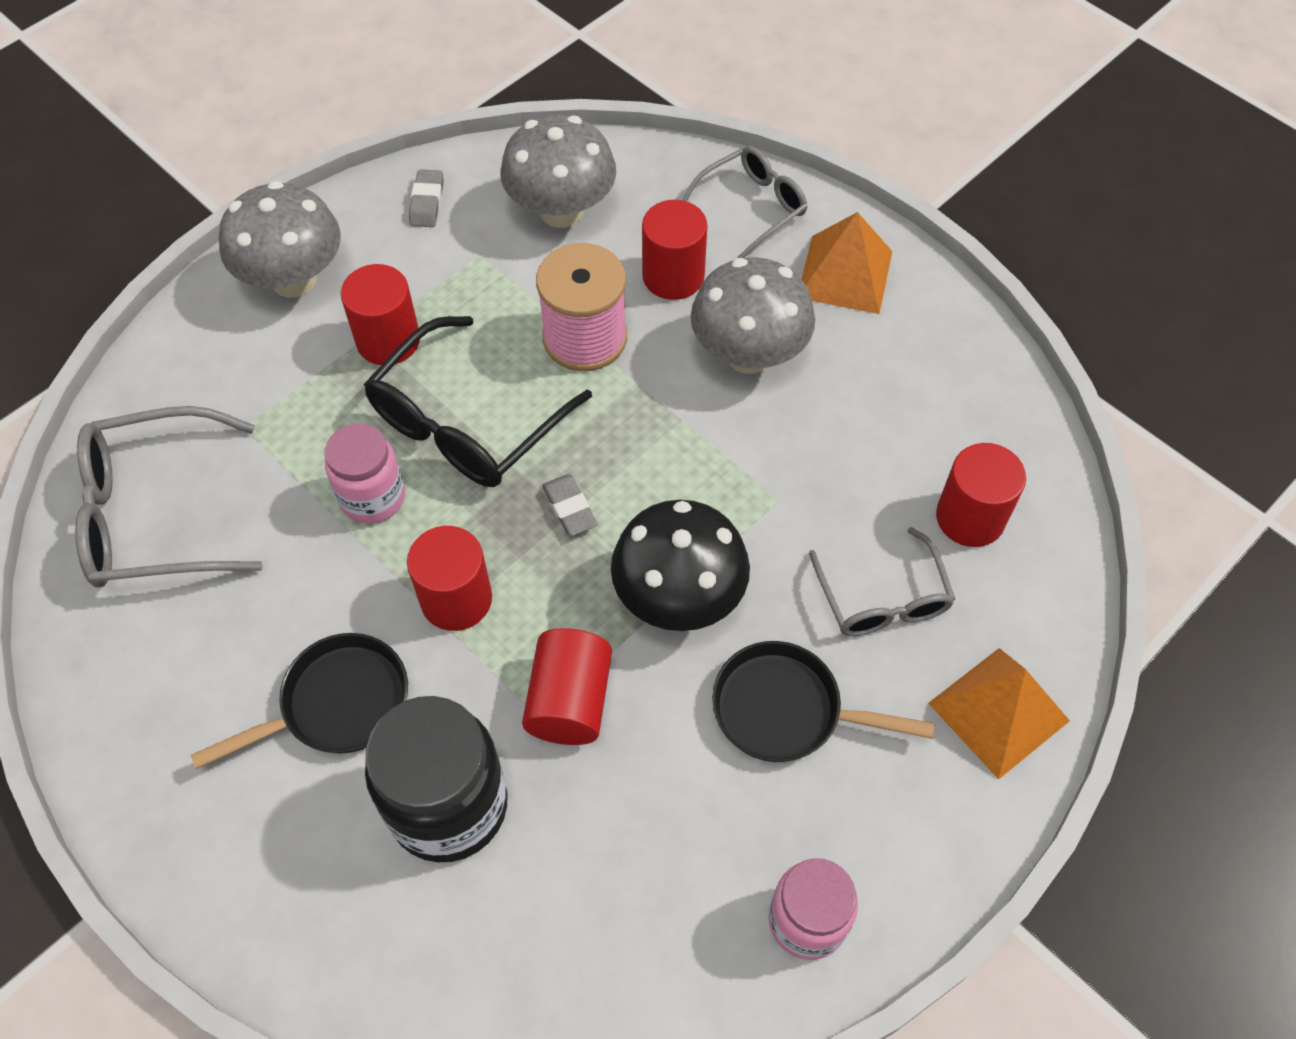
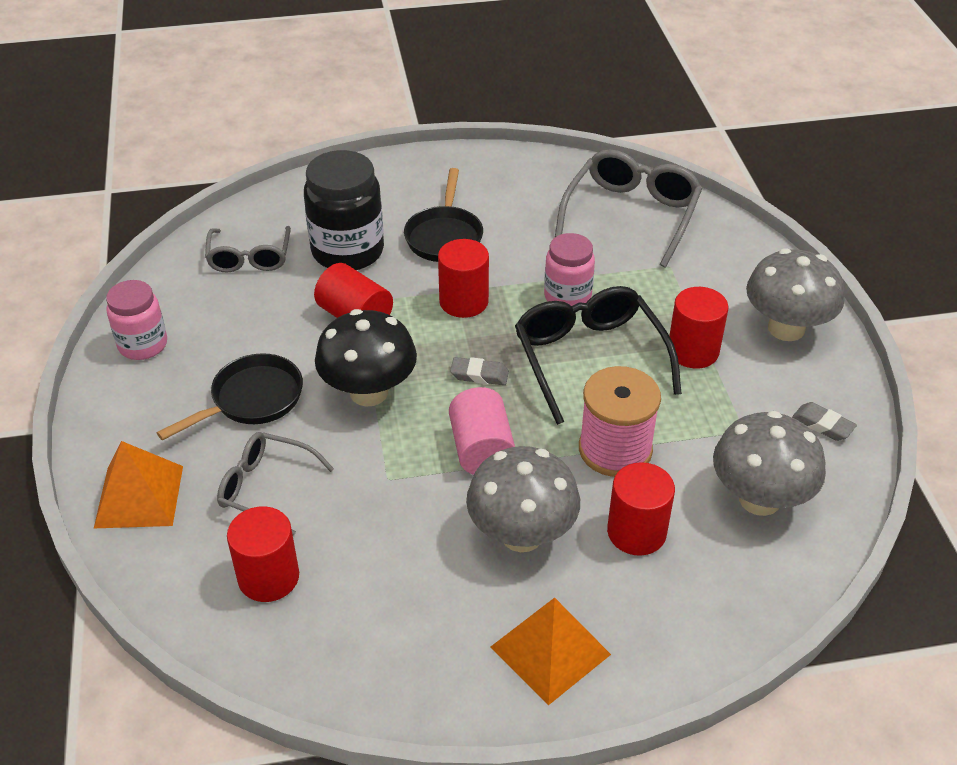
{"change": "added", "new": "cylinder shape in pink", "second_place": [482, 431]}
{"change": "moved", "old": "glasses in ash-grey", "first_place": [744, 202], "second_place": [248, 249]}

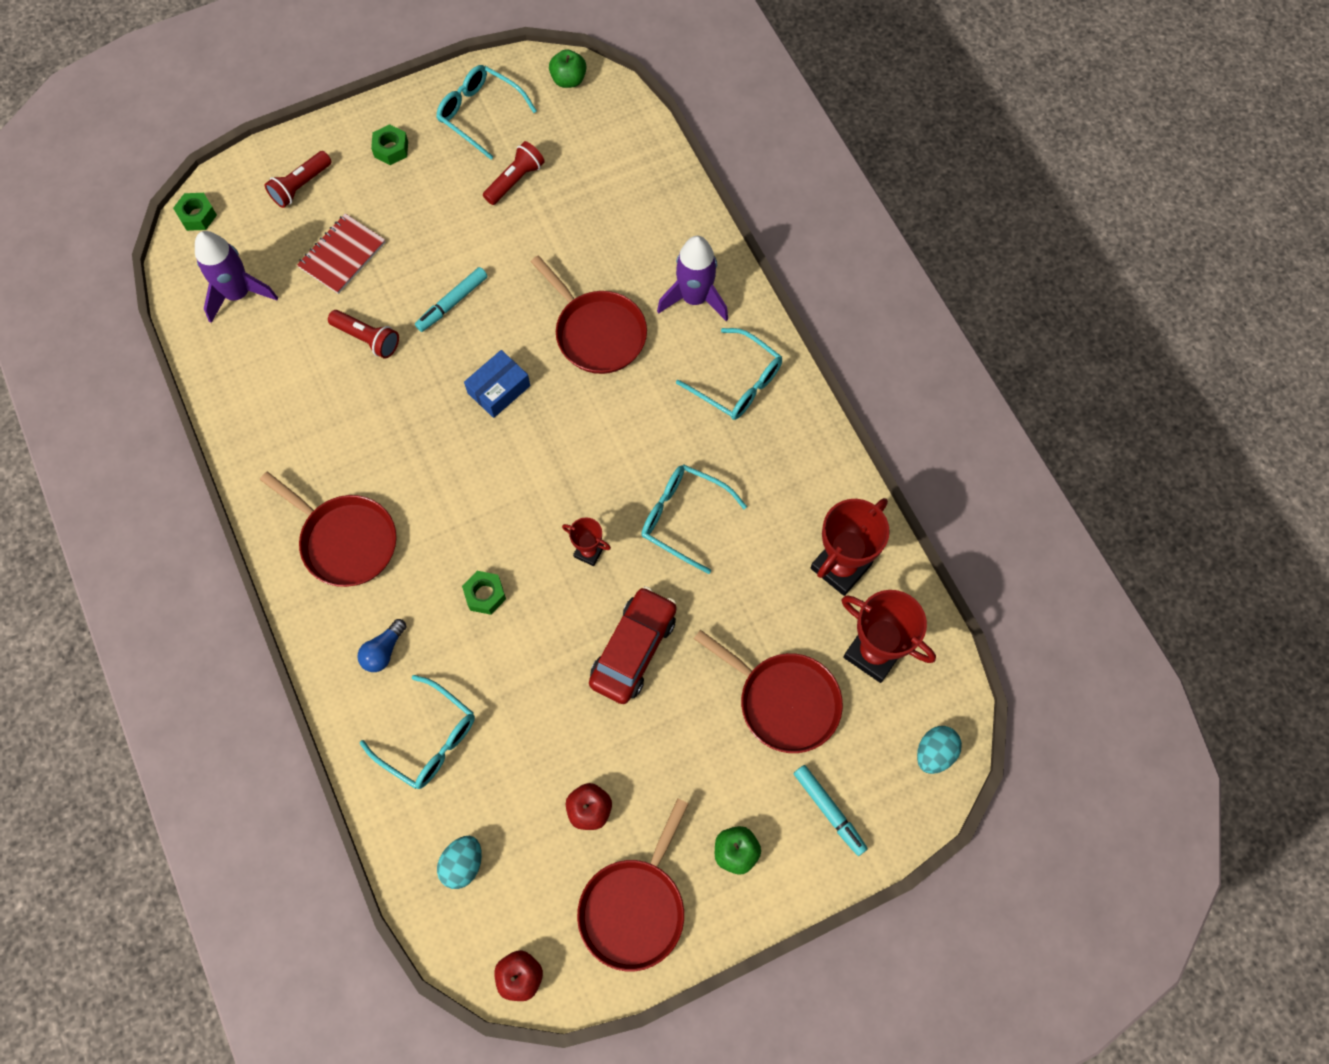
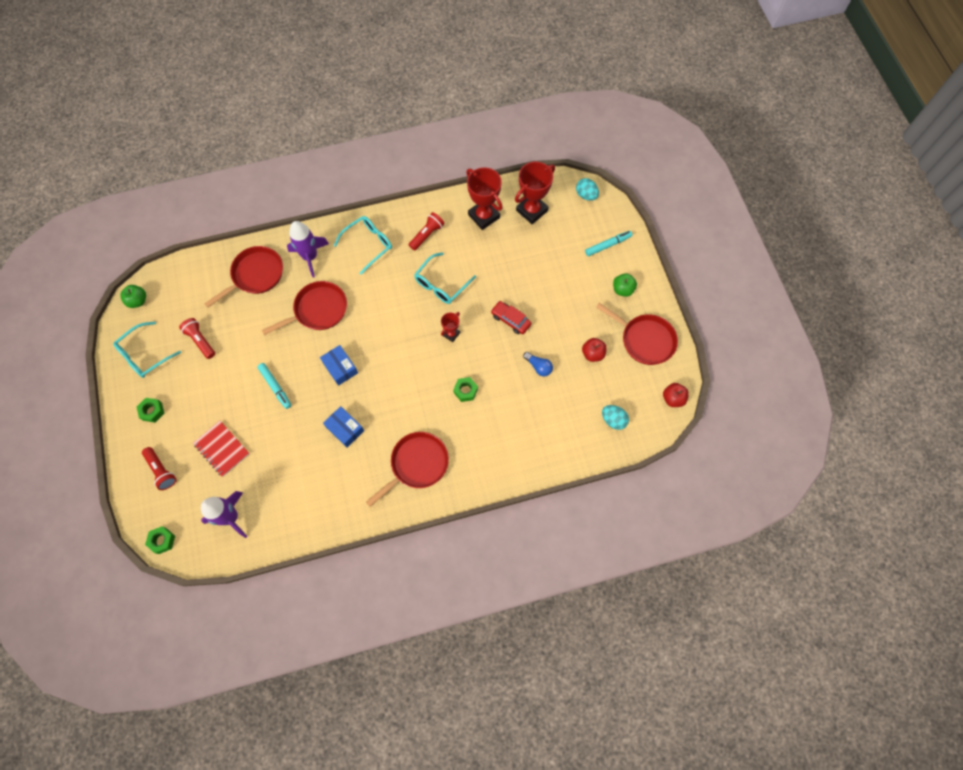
{"change": "removed", "old": "glasses in turquoise", "first_place": [417, 732]}
{"change": "added", "new": "box in blue", "second_place": [343, 427]}
{"change": "moved", "old": "pocket torch in scarlet", "first_place": [363, 334], "second_place": [426, 231]}
{"change": "moved", "old": "lightbulb in blue", "first_place": [382, 645], "second_place": [538, 364]}
{"change": "moved", "old": "skillet in scarlet", "first_place": [768, 691], "second_place": [243, 277]}
{"change": "resized", "old": "car in scarlet", "first_place": [633, 645], "second_place": [511, 317], "factor": 0.66}

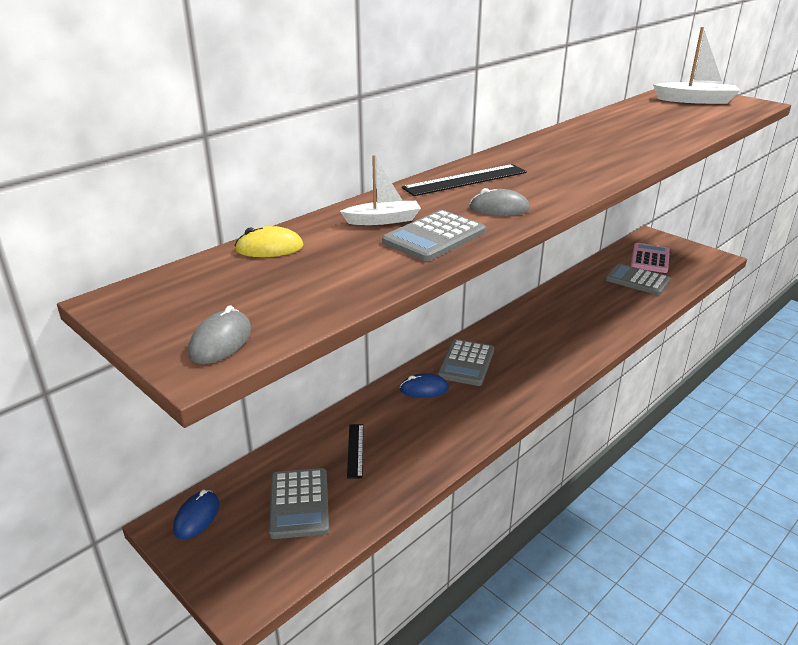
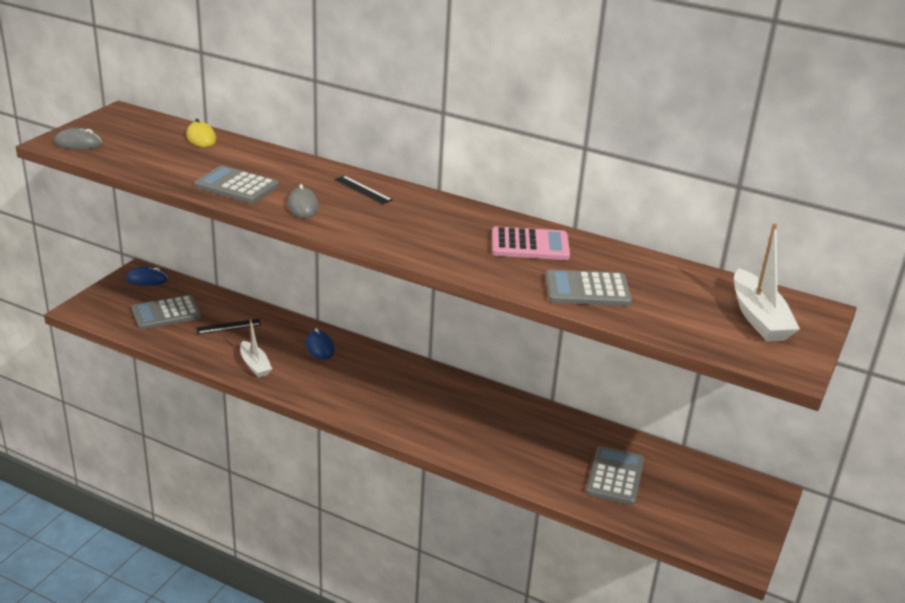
{"change": "moved", "old": "boat in white", "first_place": [380, 190], "second_place": [256, 348]}
{"change": "moved", "old": "pocket calculator in ash-grey", "first_place": [466, 362], "second_place": [588, 288]}
{"change": "moved", "old": "pocket calculator in pink", "first_place": [650, 258], "second_place": [531, 243]}
{"change": "resized", "old": "straightedge in ebony", "first_place": [464, 180], "second_place": [364, 190], "factor": 0.59}

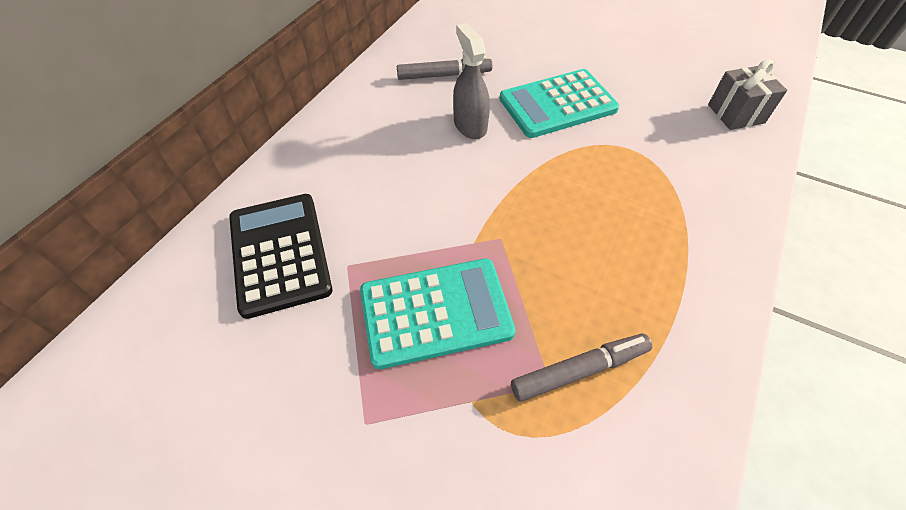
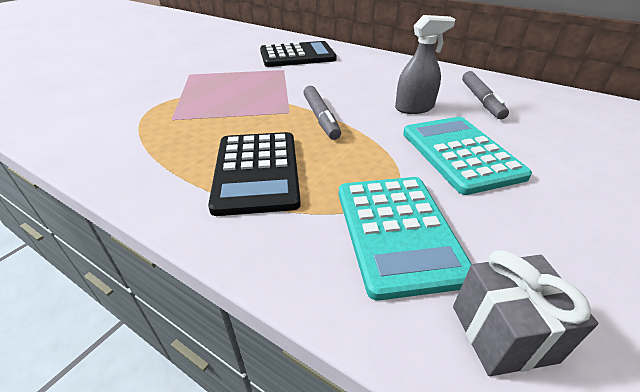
{"change": "added", "new": "pocket calculator in ebony", "second_place": [254, 174]}
{"change": "moved", "old": "pocket calculator in turquoise", "first_place": [438, 314], "second_place": [405, 239]}
{"change": "moved", "old": "felt pen in ash-grey", "first_place": [581, 367], "second_place": [322, 113]}

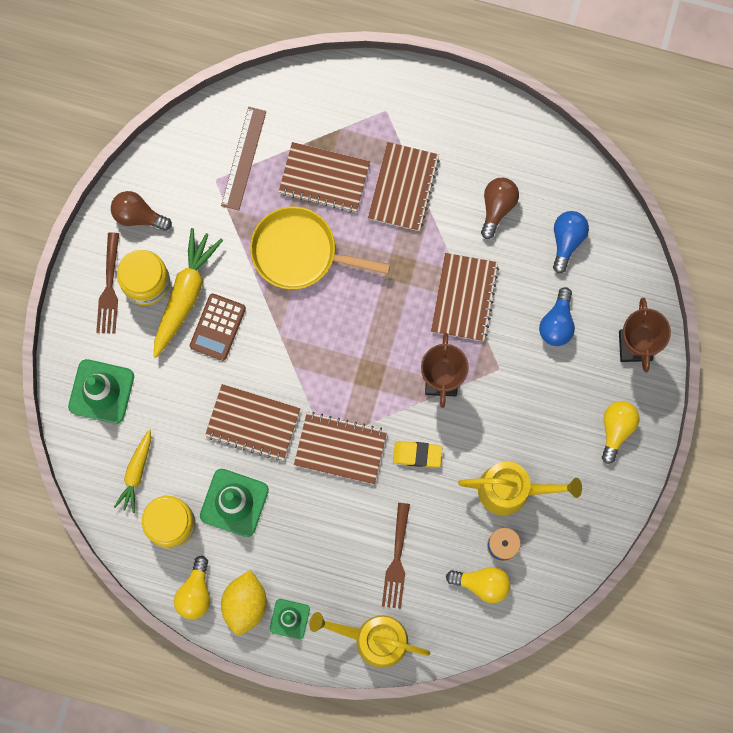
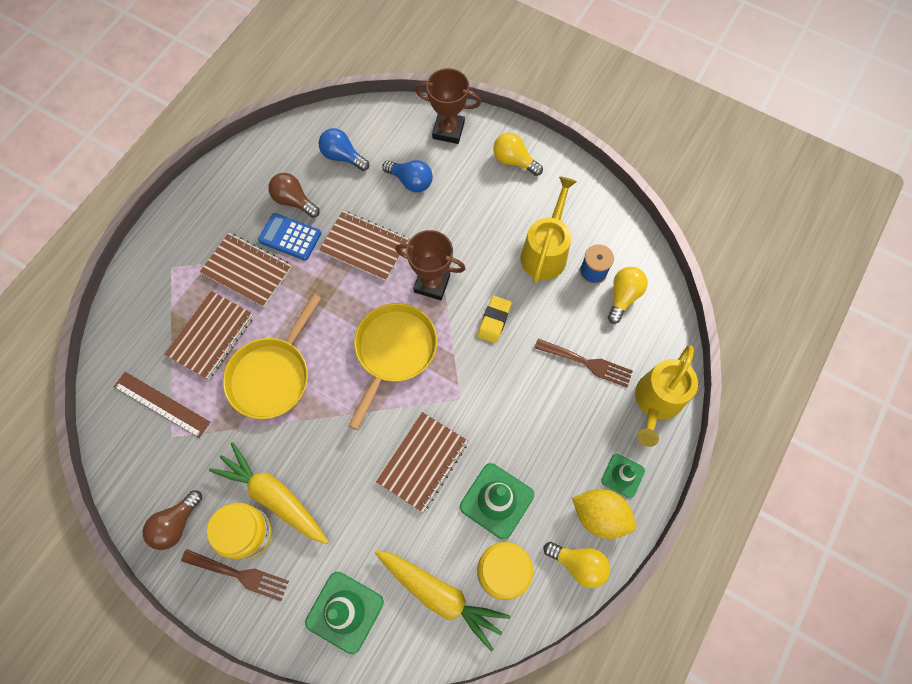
{"change": "removed", "old": "pocket calculator in dark brown", "first_place": [218, 327]}
{"change": "removed", "old": "exercise book in dark brown", "first_place": [340, 448]}
{"change": "added", "new": "pocket calculator in blue", "second_place": [289, 237]}
{"change": "added", "new": "skillet in bright yellow", "second_place": [393, 366]}
{"change": "resized", "old": "toy carrot in bright yellow", "first_place": [132, 471], "second_place": [442, 601], "factor": 1.62}

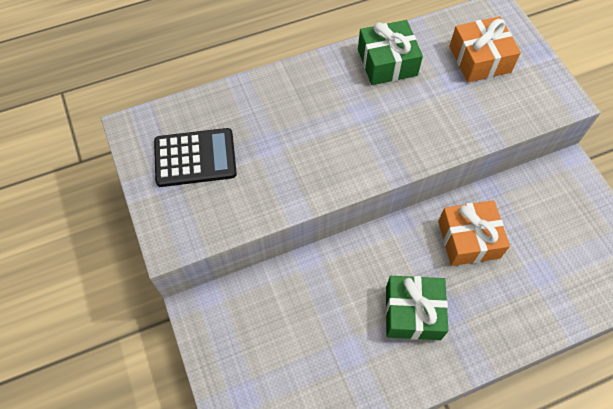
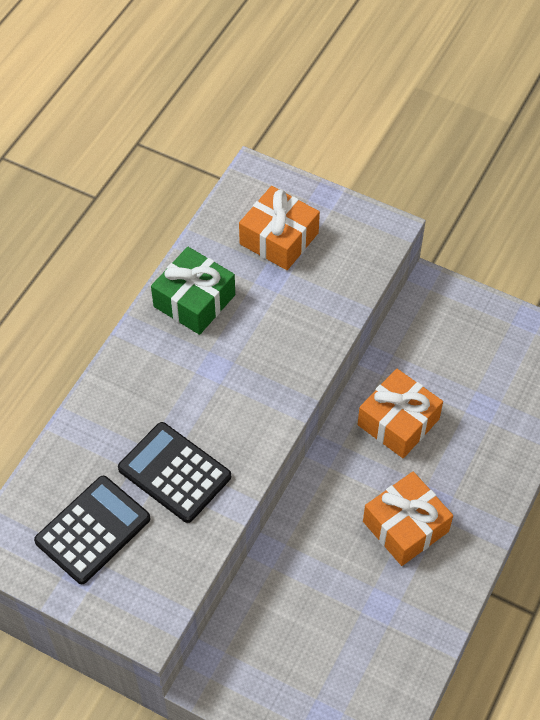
{"change": "added", "new": "pocket calculator in ebony", "second_place": [174, 472]}
{"change": "recoloured", "old": "wrapped gift in emerald", "new": "wrapped gift in bright orange", "first_place": [417, 308], "second_place": [408, 519]}

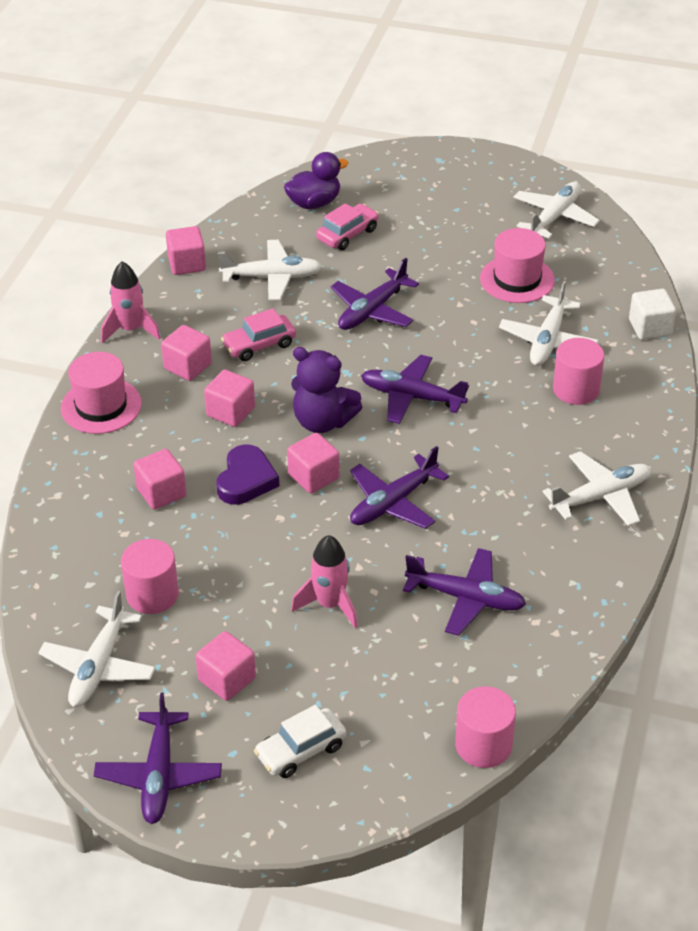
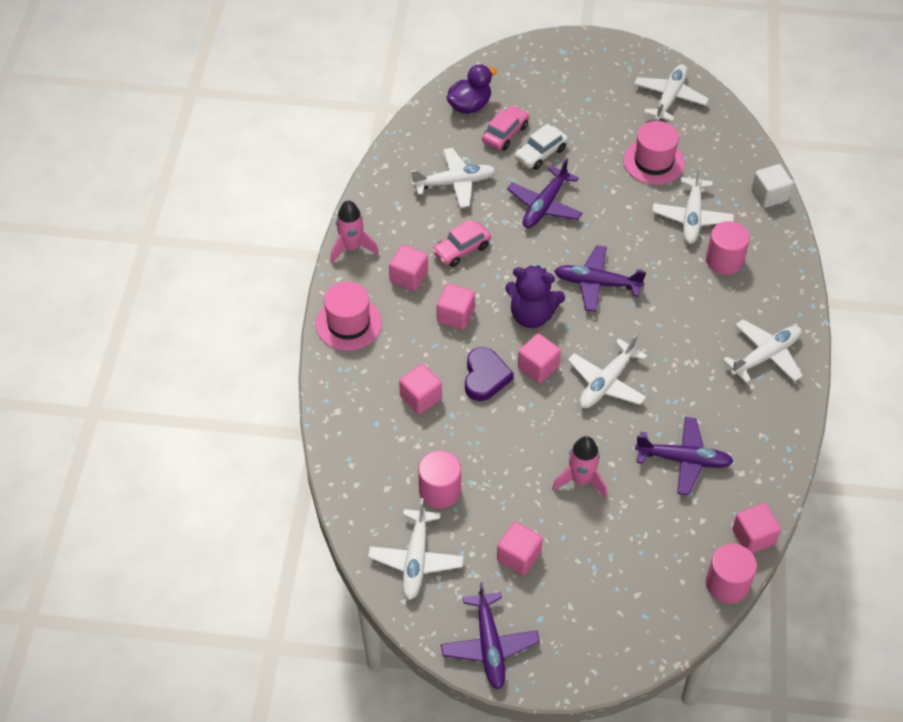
{"change": "moved", "old": "cube in pink", "first_place": [186, 250], "second_place": [756, 528]}
{"change": "moved", "old": "car in white", "first_place": [300, 741], "second_place": [541, 147]}
{"change": "recoloured", "old": "plane in royal purple", "new": "plane in white", "first_place": [399, 487], "second_place": [607, 371]}

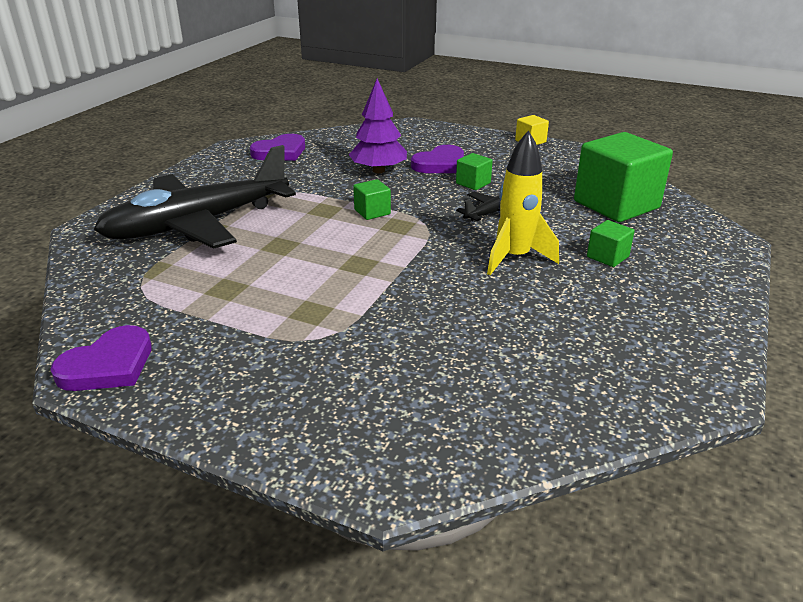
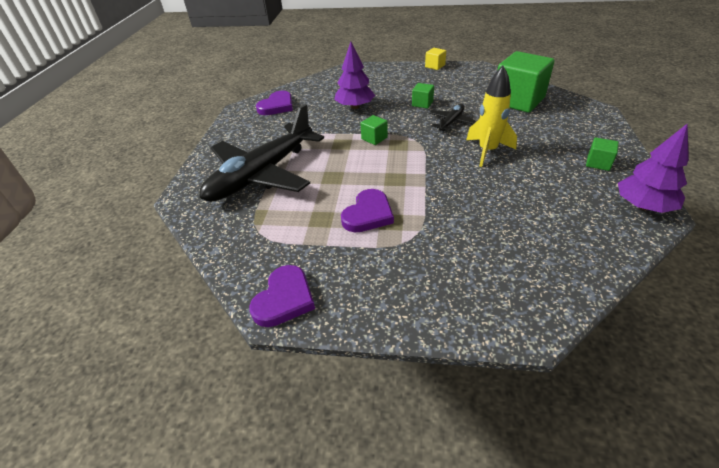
{"change": "added", "new": "tree in royal purple", "second_place": [653, 168]}
{"change": "moved", "old": "heart shape in royal purple", "first_place": [437, 159], "second_place": [367, 210]}
{"change": "moved", "old": "cube in emerald", "first_place": [611, 243], "second_place": [602, 154]}

